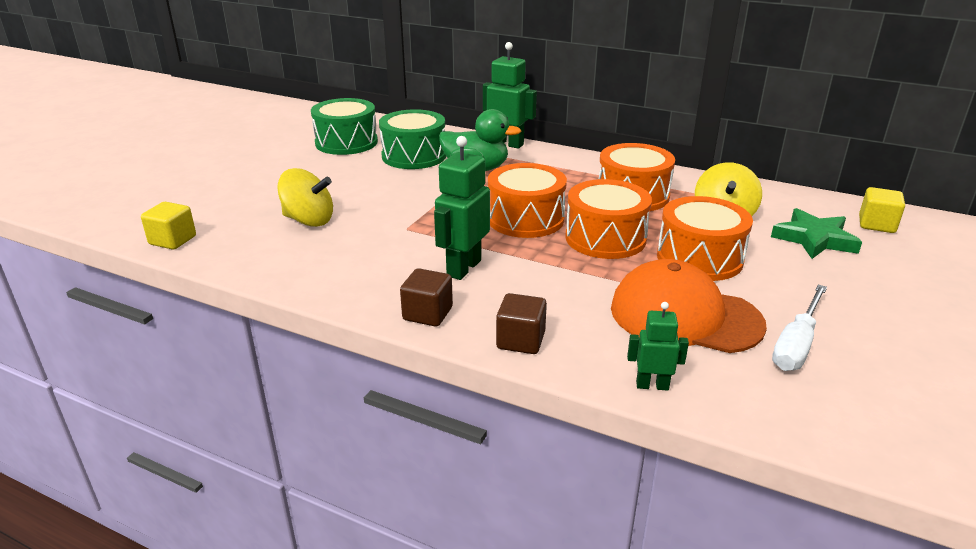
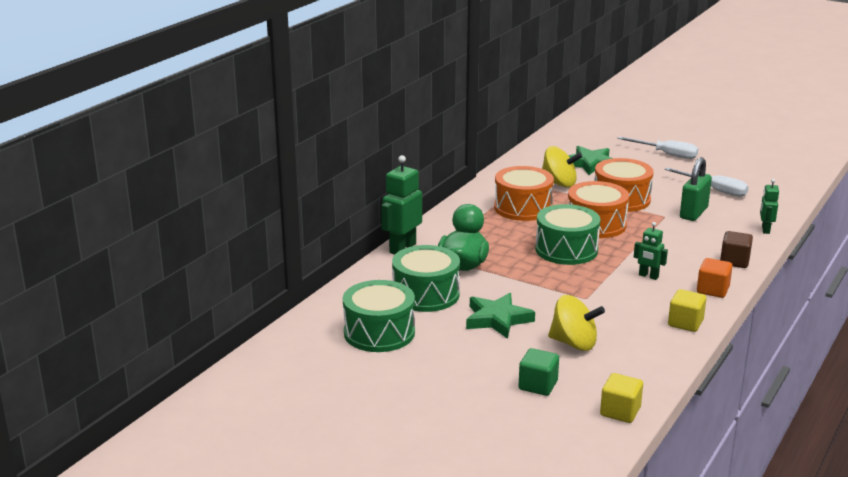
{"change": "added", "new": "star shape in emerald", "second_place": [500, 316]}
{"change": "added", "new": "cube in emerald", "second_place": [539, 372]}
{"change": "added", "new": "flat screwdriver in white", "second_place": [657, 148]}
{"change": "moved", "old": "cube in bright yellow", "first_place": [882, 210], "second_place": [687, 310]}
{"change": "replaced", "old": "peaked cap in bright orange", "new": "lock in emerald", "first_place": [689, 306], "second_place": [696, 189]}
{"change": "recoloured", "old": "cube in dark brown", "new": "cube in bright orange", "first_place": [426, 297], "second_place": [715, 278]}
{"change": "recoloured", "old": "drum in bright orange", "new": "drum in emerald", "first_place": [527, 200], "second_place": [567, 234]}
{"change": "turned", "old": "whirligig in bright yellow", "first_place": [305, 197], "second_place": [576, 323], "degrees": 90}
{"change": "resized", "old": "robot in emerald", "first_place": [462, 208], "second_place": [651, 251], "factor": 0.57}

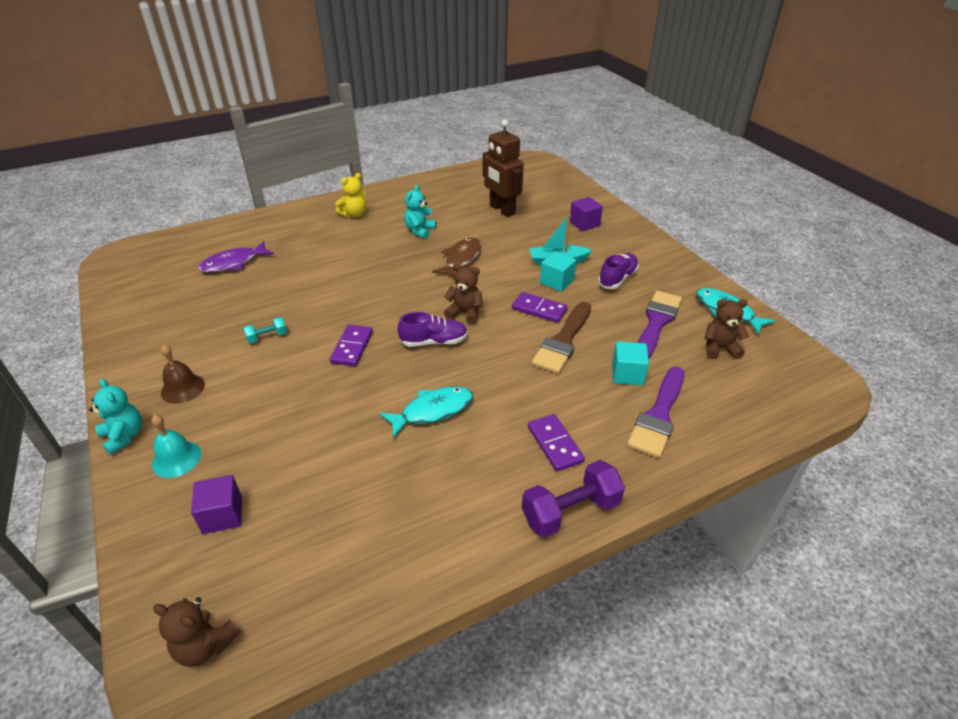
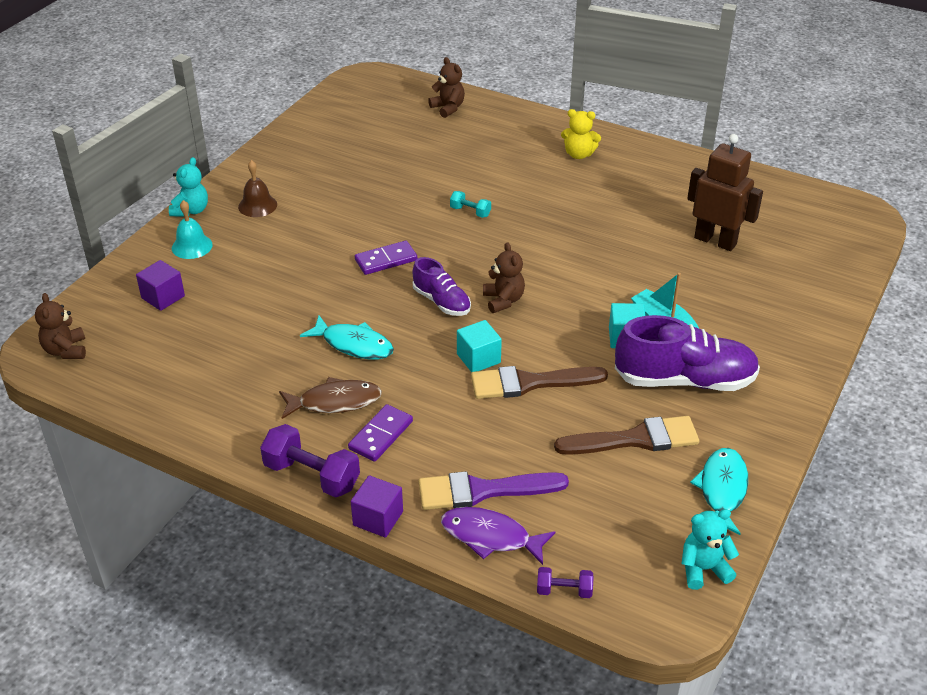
{"change": "removed", "old": "domino tile in royal purple", "first_place": [540, 307]}
{"change": "added", "new": "dumbbell in royal purple", "second_place": [565, 582]}
{"change": "moved", "old": "fish in royal purple", "first_place": [236, 257], "second_place": [498, 536]}
{"change": "moved", "old": "dumbbell in turquoise", "first_place": [265, 330], "second_place": [470, 204]}
{"change": "moved", "old": "stuffed bear in turquoise", "first_place": [420, 212], "second_place": [710, 549]}
{"change": "moved", "old": "fish in dark brown", "first_place": [457, 258], "second_place": [330, 398]}
{"change": "moved", "old": "cube in royal purple", "first_place": [586, 214], "second_place": [377, 506]}
{"change": "moved", "old": "cube in turquoise", "first_place": [630, 363], "second_place": [479, 346]}
{"change": "moved", "old": "stuffed bear in dark brown", "first_place": [726, 329], "second_place": [446, 87]}
{"change": "recoloured", "old": "brush in royal purple", "new": "brush in dark brown", "first_place": [660, 324], "second_place": [626, 435]}
{"change": "turned", "old": "robot in dark brown", "first_place": [503, 168], "second_place": [725, 192], "degrees": 105}
{"change": "resized", "old": "lace-up shoe in royal purple", "first_place": [618, 271], "second_place": [687, 353], "factor": 1.75}

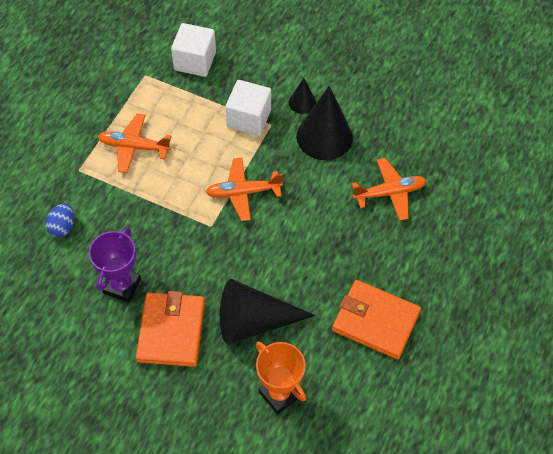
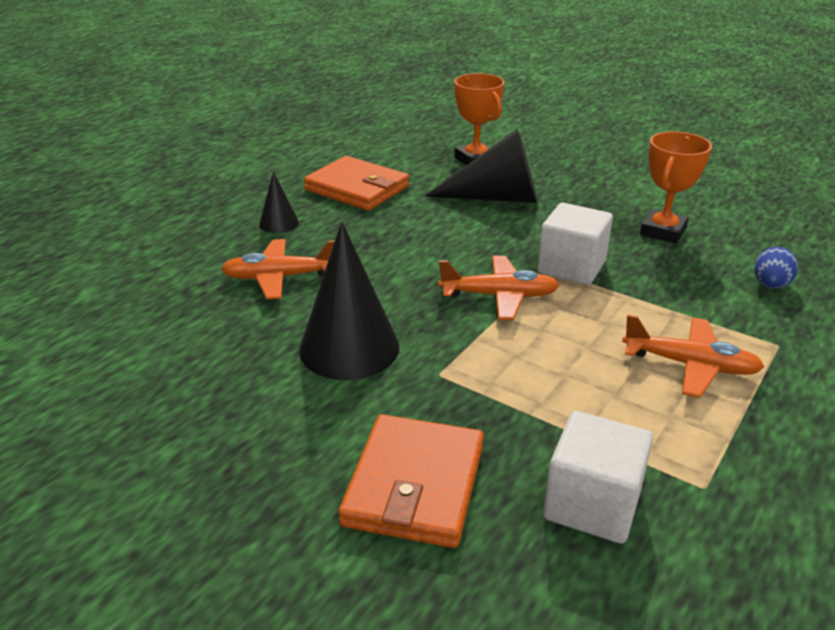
{"change": "moved", "old": "billfold in bright orange", "first_place": [170, 329], "second_place": [411, 481]}
{"change": "moved", "old": "cube in white", "first_place": [248, 108], "second_place": [575, 244]}
{"change": "moved", "old": "solid cone in ebony", "first_place": [302, 96], "second_place": [279, 202]}
{"change": "recoloured", "old": "prize cup in royal purple", "new": "prize cup in bright orange", "first_place": [115, 265], "second_place": [676, 187]}

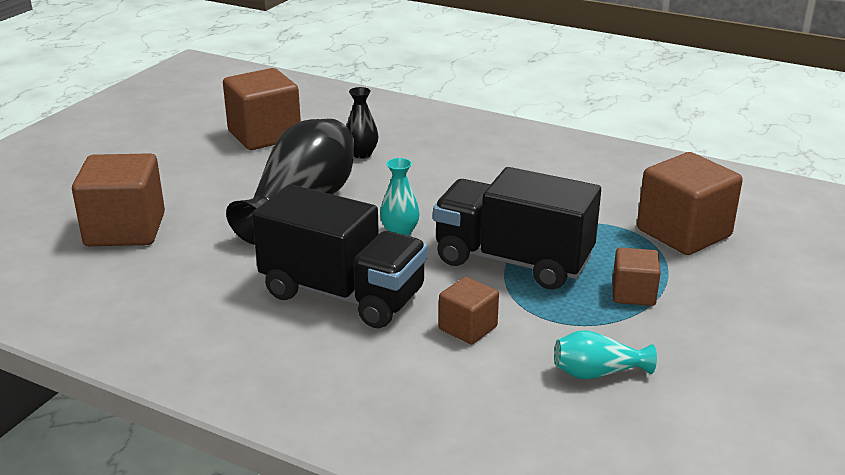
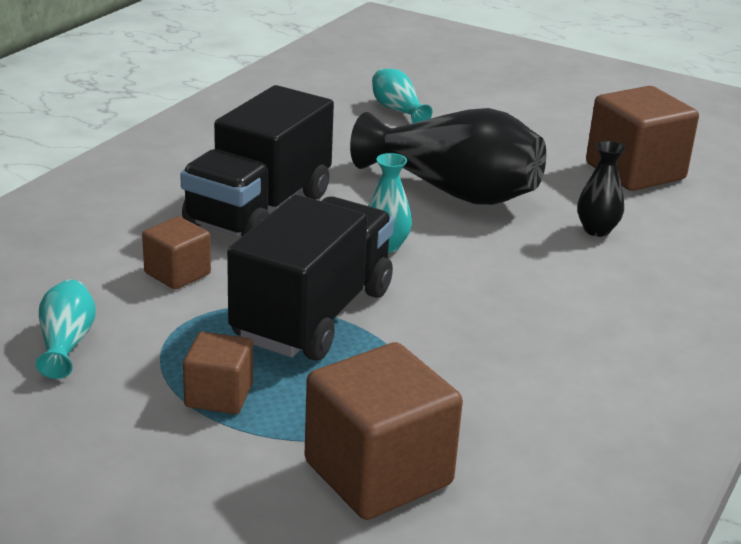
{"change": "replaced", "old": "cube in dark brown", "new": "vase in turquoise", "first_place": [118, 199], "second_place": [402, 96]}

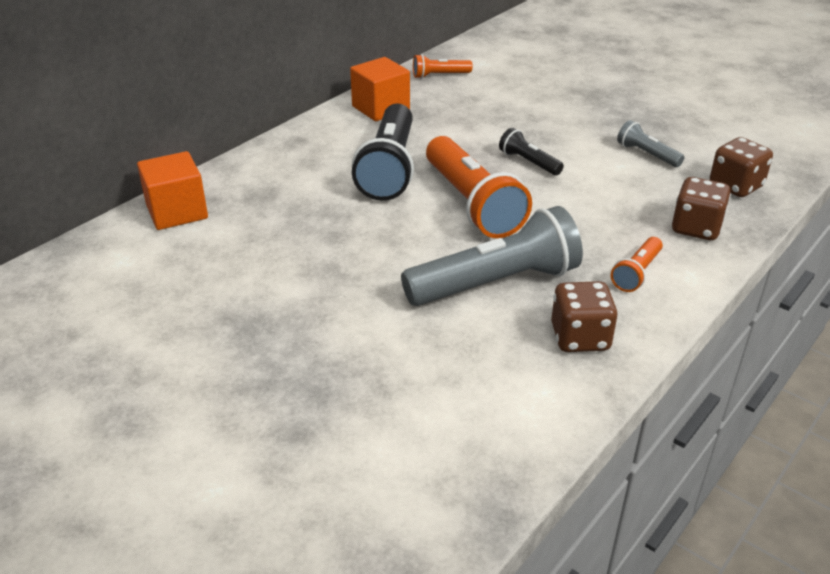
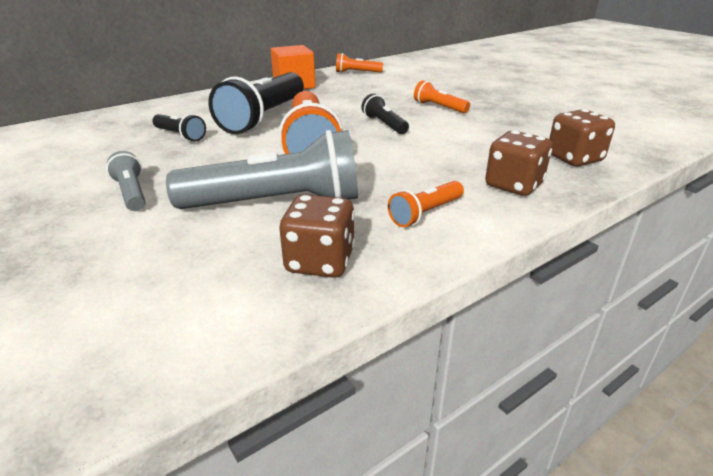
{"change": "removed", "old": "cube in bright orange", "first_place": [172, 190]}
{"change": "added", "new": "pocket torch in ebony", "second_place": [179, 128]}
{"change": "added", "new": "pocket torch in bright orange", "second_place": [442, 96]}
{"change": "moved", "old": "pocket torch in ash-grey", "first_place": [650, 143], "second_place": [126, 181]}

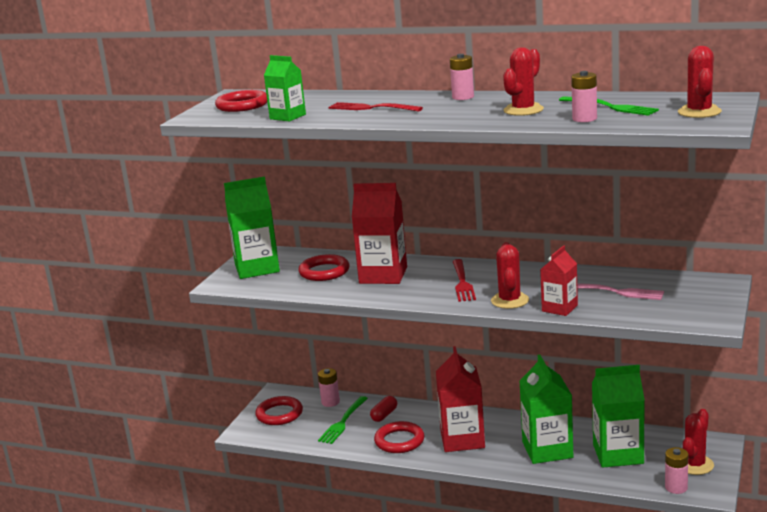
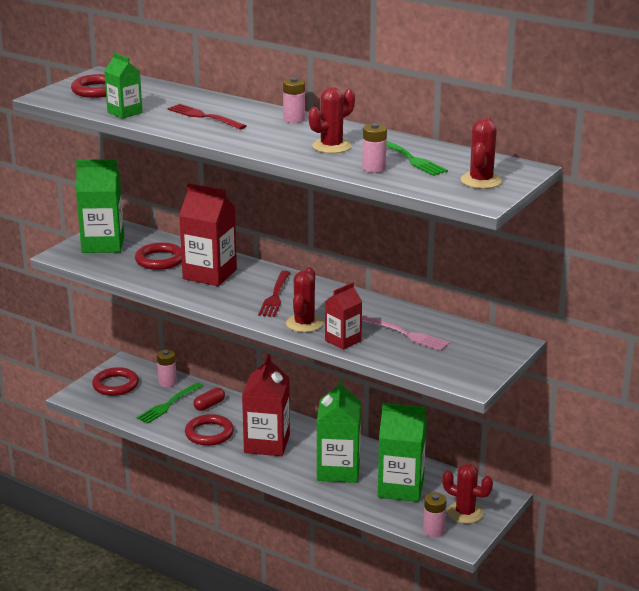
{"change": "turned", "old": "prickly plant in scarlet", "first_place": [698, 442], "second_place": [467, 494], "degrees": 75}

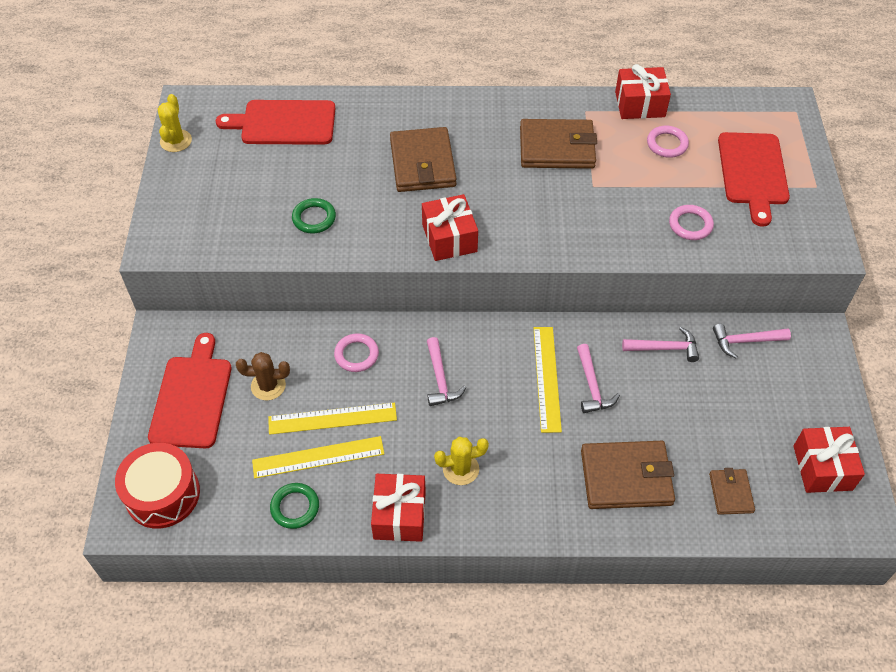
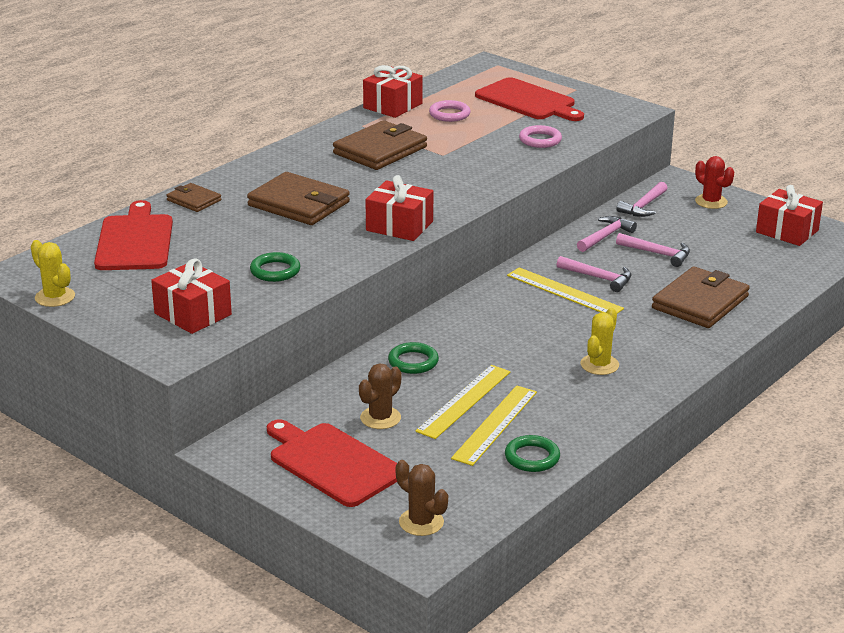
{"change": "added", "new": "prickly plant in scarlet", "second_place": [714, 182]}
{"change": "moved", "old": "wrapped gift in scarlet", "first_place": [398, 508], "second_place": [191, 296]}
{"change": "moved", "old": "hammer in pink", "first_place": [447, 371], "second_place": [653, 250]}
{"change": "moved", "old": "billfold in dark brown", "first_place": [732, 491], "second_place": [193, 197]}
{"change": "replaced", "old": "drum in scarlet", "new": "prickly plant in dark brown", "first_place": [157, 486], "second_place": [422, 498]}
{"change": "recoloured", "old": "torus in pink", "new": "torus in emerald", "first_place": [356, 352], "second_place": [413, 358]}
{"change": "turned", "old": "bread board in scarlet", "first_place": [276, 122], "second_place": [133, 235], "degrees": 135}

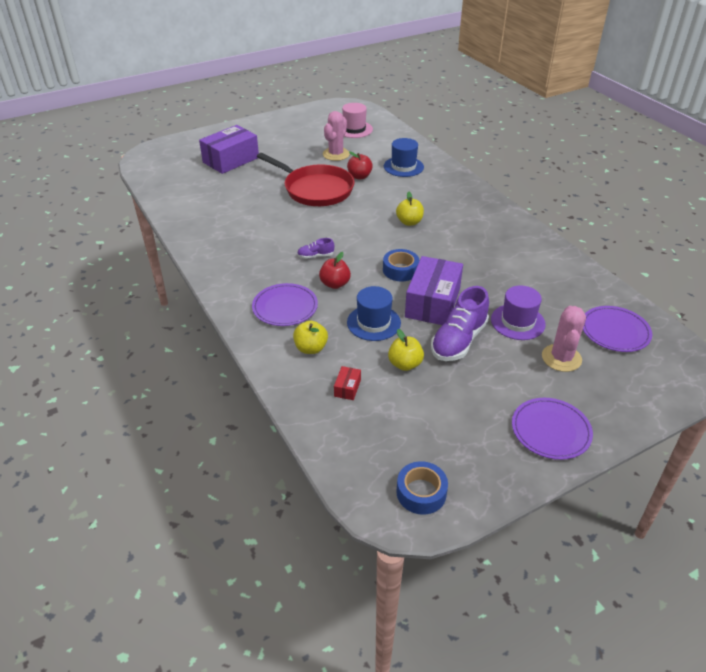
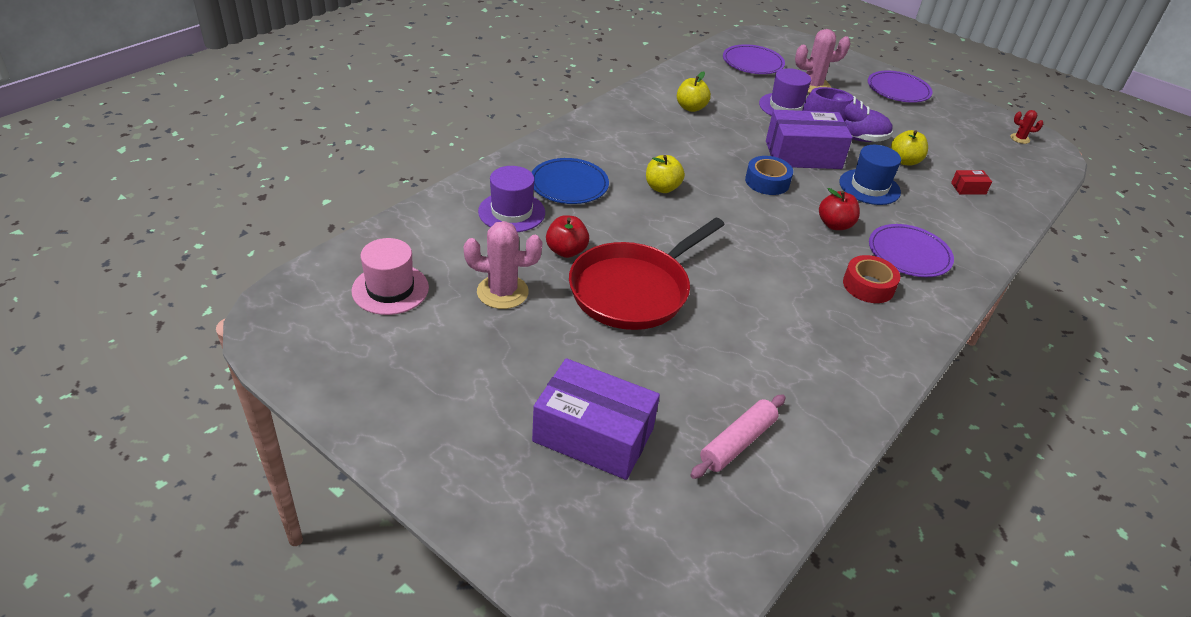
{"change": "removed", "old": "lace-up shoe in royal purple", "first_place": [315, 248]}
{"change": "added", "new": "flat dish in blue", "second_place": [570, 181]}
{"change": "added", "new": "pastry roller in pink", "second_place": [738, 436]}
{"change": "added", "new": "sticky tape in scarlet", "second_place": [871, 279]}
{"change": "moved", "old": "toy apple in bright yellow", "first_place": [310, 337], "second_place": [694, 91]}
{"change": "replaced", "old": "sticky tape in blue", "new": "prickly plant in scarlet", "first_place": [422, 488], "second_place": [1026, 127]}
{"change": "recoloured", "old": "hat in blue", "new": "hat in royal purple", "first_place": [404, 157], "second_place": [511, 199]}
{"change": "turned", "old": "skillet in scarlet", "first_place": [305, 179], "second_place": [647, 274], "degrees": -150}

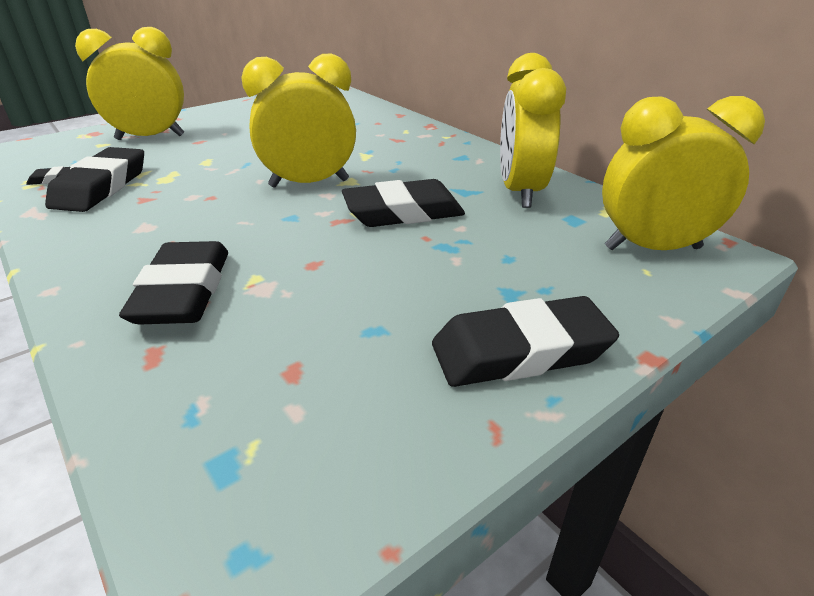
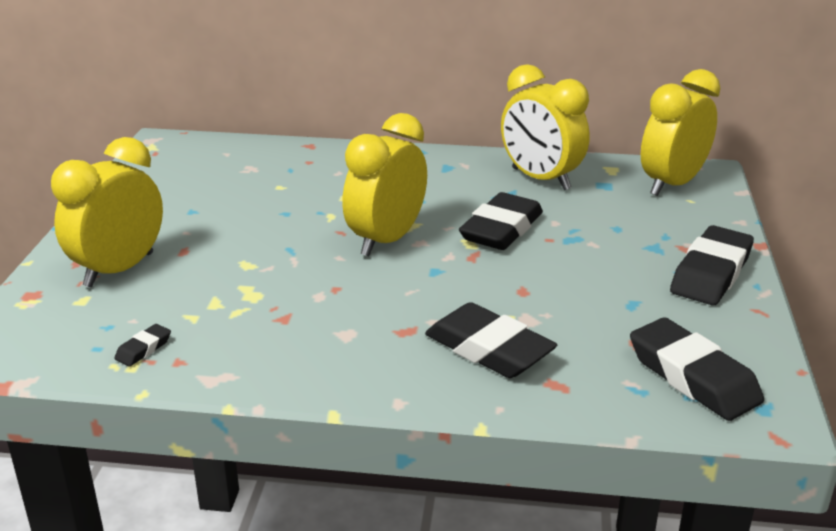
{"change": "moved", "old": "eraser in ebony", "first_place": [94, 179], "second_place": [697, 369]}

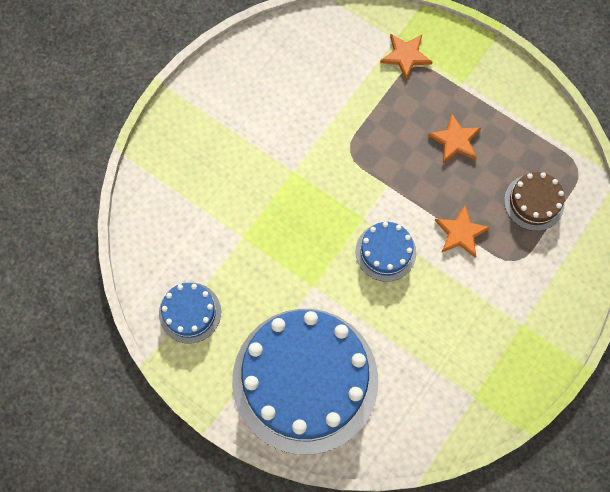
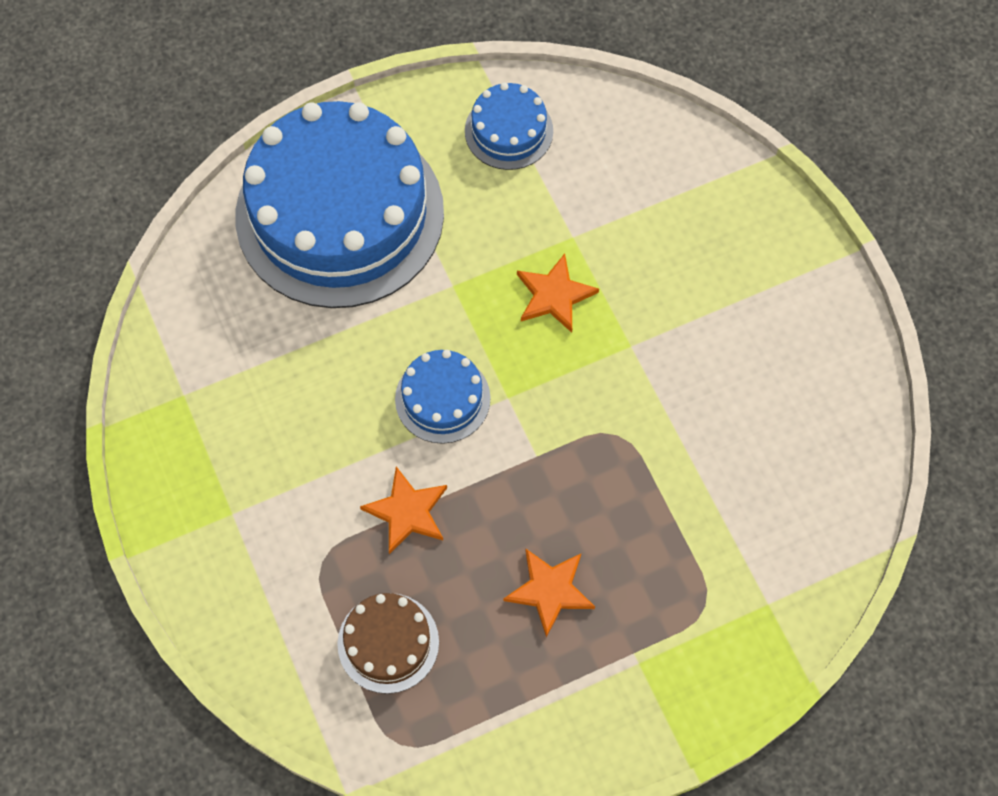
{"change": "moved", "old": "star shape in bright orange", "first_place": [406, 57], "second_place": [558, 293]}

